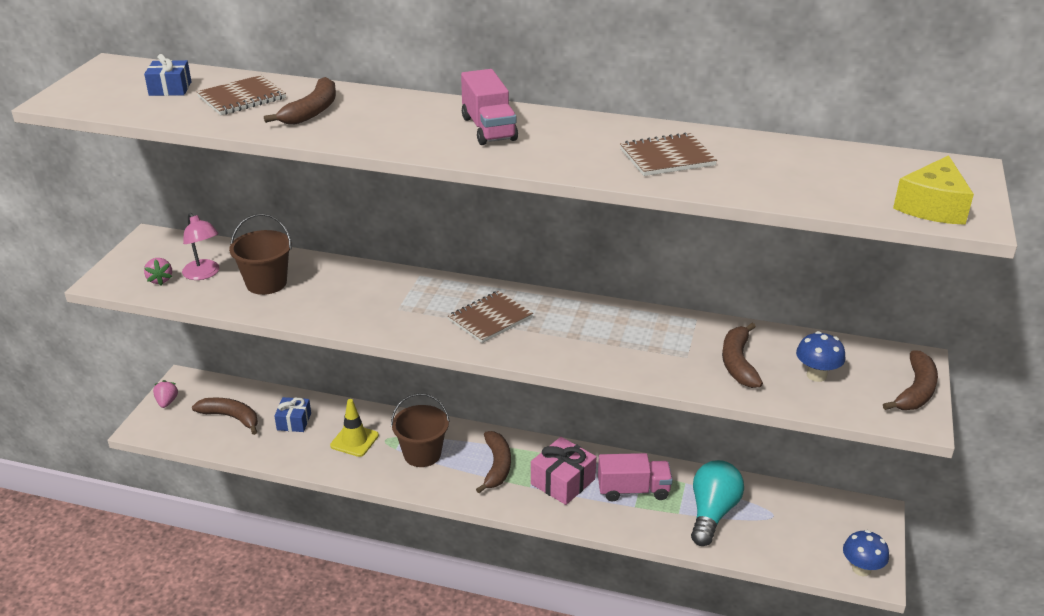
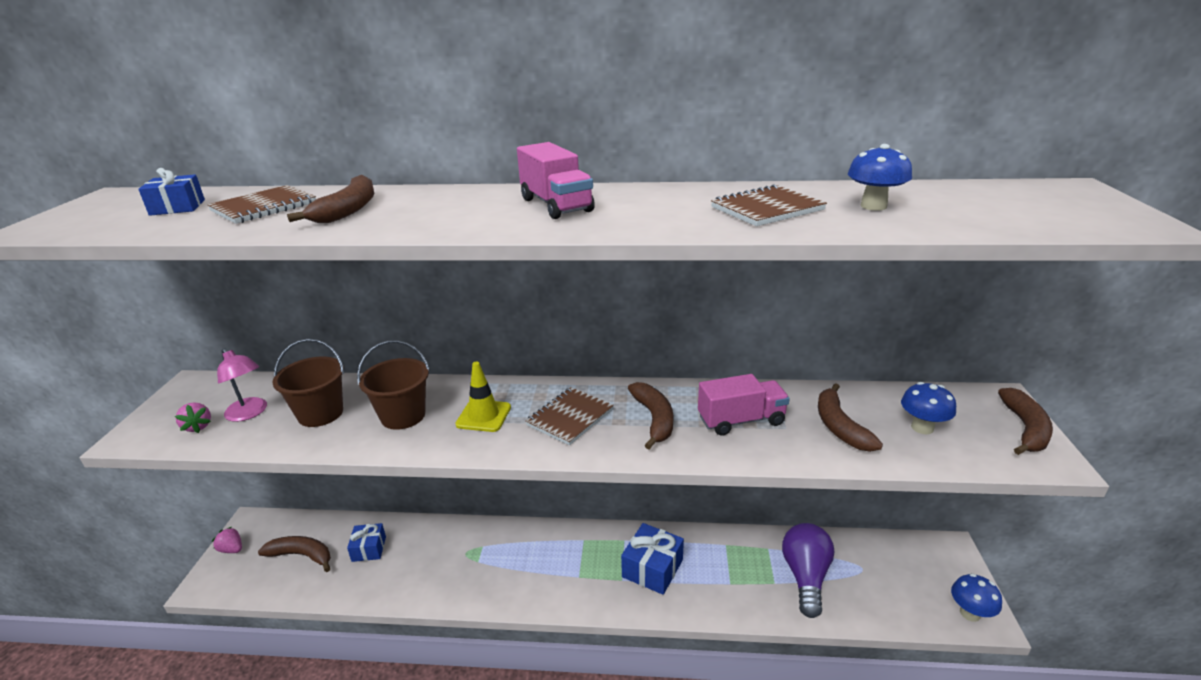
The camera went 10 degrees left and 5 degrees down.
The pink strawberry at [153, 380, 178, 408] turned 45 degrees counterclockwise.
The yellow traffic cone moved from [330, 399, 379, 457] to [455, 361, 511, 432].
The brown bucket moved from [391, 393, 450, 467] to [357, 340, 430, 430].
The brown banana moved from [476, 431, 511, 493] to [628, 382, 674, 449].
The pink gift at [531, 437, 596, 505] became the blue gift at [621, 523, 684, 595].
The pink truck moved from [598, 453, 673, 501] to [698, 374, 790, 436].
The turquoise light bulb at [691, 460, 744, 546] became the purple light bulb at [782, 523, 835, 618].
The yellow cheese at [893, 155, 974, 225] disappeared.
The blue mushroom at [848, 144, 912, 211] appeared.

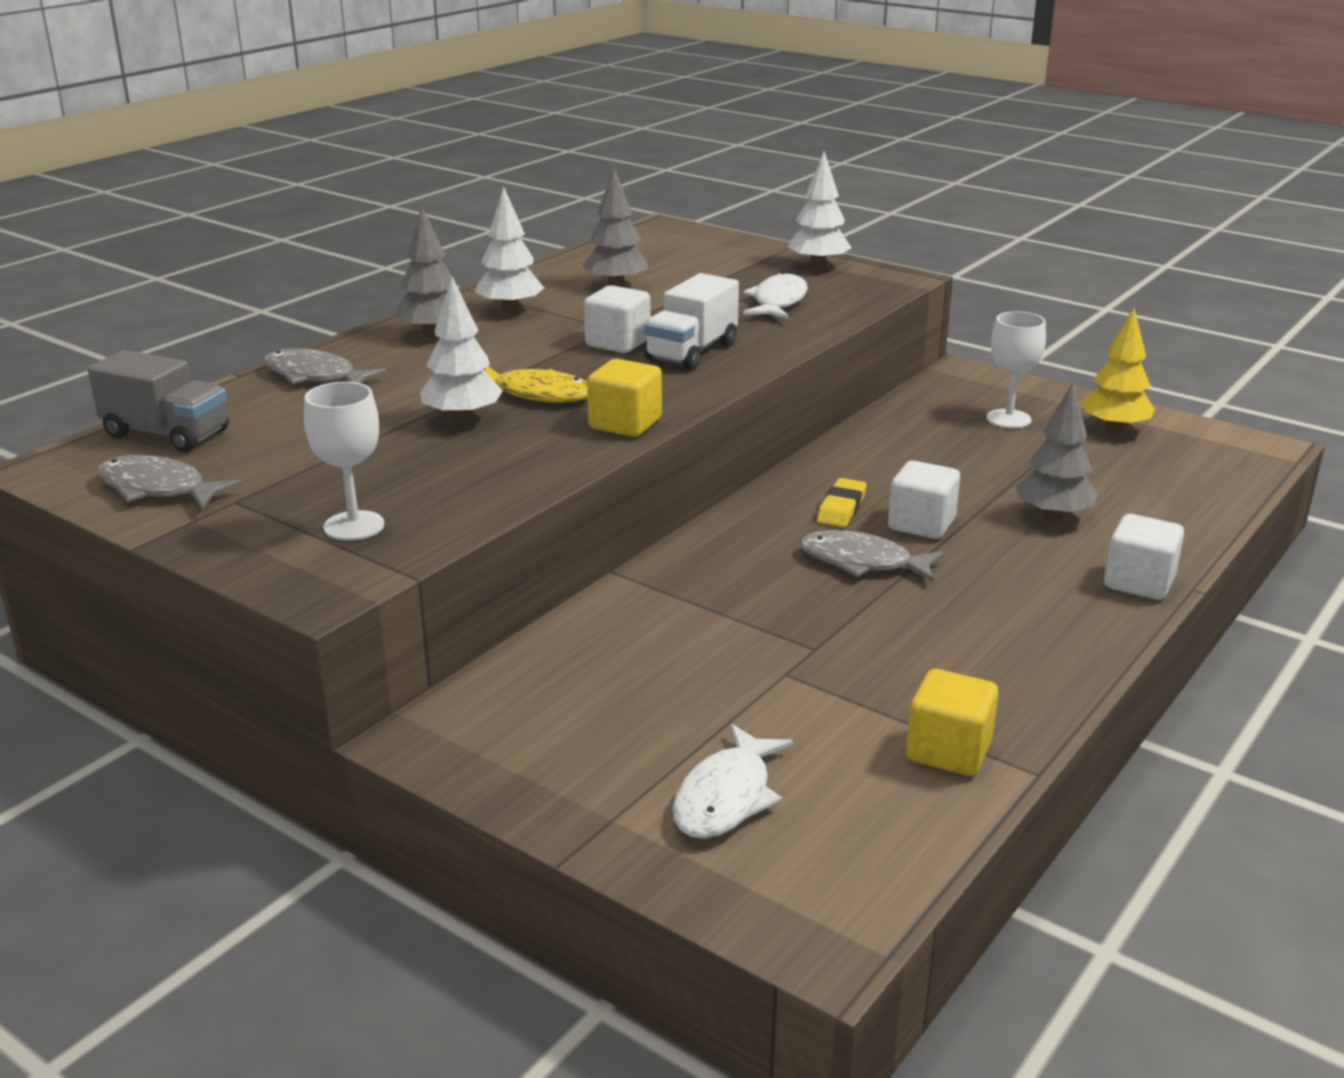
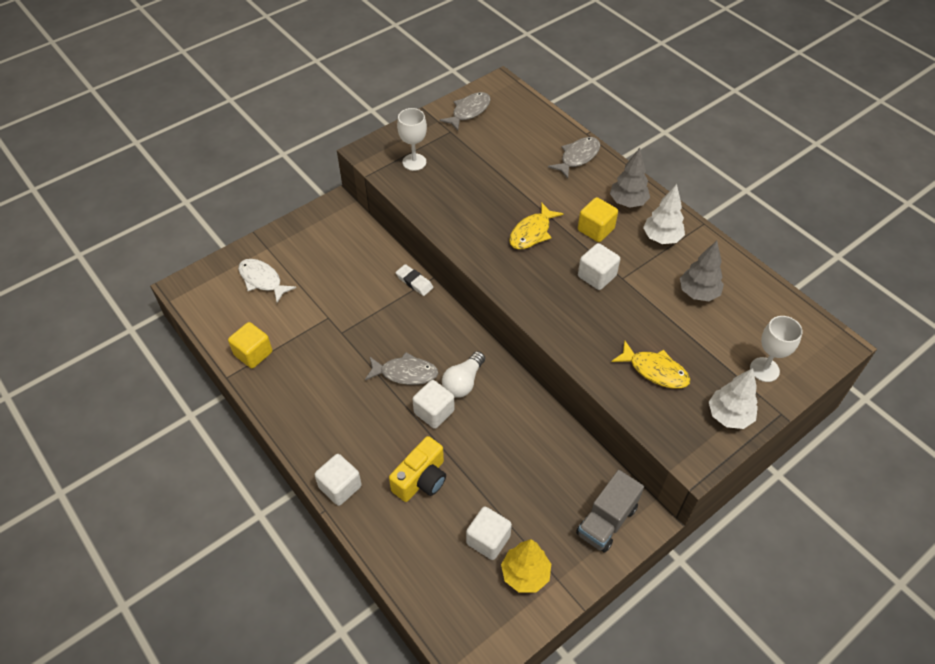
The camera went 105 degrees right and 25 degrees up.
The grey truck moved from [88, 350, 229, 452] to [576, 470, 644, 553].
The white tree at [420, 277, 503, 424] disappeared.
The yellow cube moved from [587, 359, 662, 437] to [578, 197, 618, 242].
The white truck at [644, 273, 739, 370] disappeared.
The white fish at [743, 272, 808, 319] became the yellow fish at [611, 340, 690, 389].
The grey fish at [800, 530, 945, 582] turned 60 degrees clockwise.
The yellow eraser at [817, 478, 867, 527] was replaced by the white light bulb at [442, 351, 485, 398].
The white goblet moved from [987, 311, 1046, 428] to [750, 316, 803, 382].
The grey tree at [1016, 382, 1098, 521] was replaced by the yellow camera at [389, 436, 446, 502].
The white eraser at [396, 264, 433, 296] appeared.
The white cube at [466, 507, 512, 560] appeared.

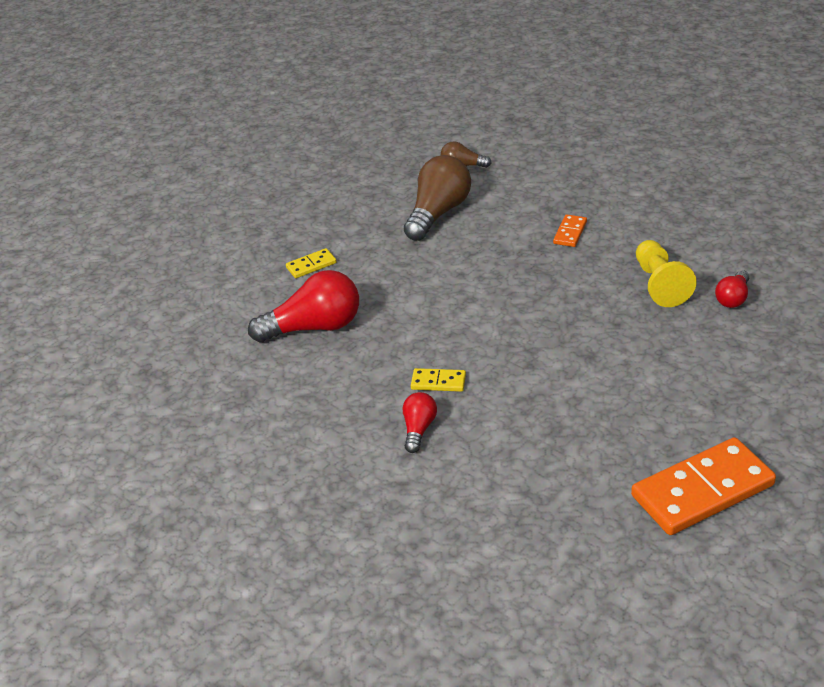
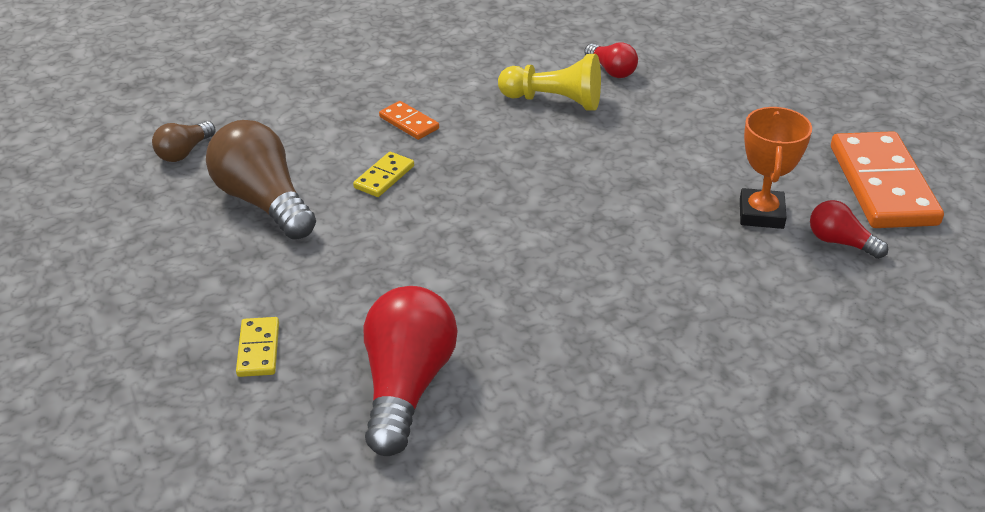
The camera went 70 degrees left and 0 degrees up.
The red light bulb moved from [403, 392, 437, 453] to [810, 200, 888, 259].
The yellow domino moved from [411, 368, 466, 392] to [353, 152, 414, 197].
The orange trophy at [740, 107, 812, 229] appeared.

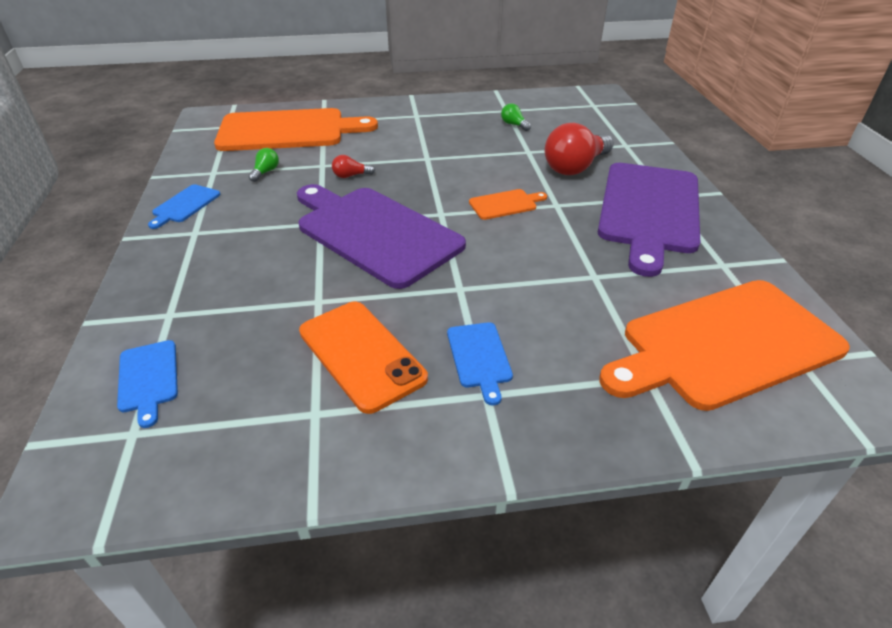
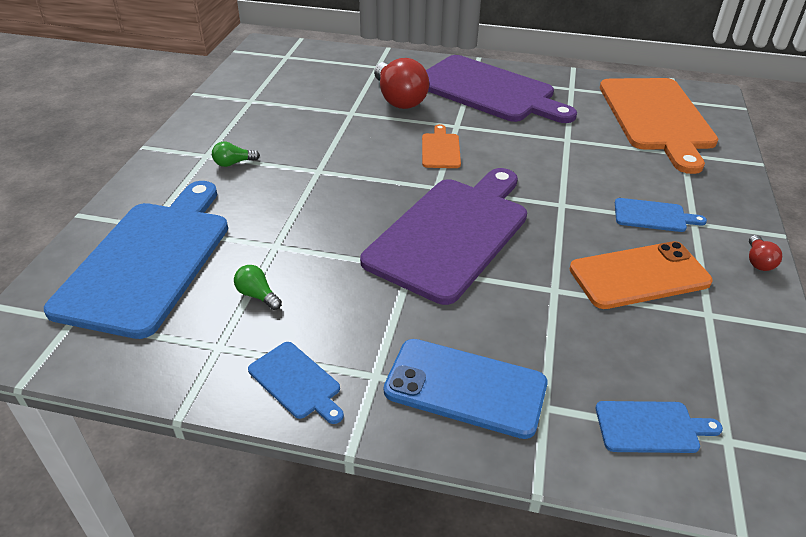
The camera went 70 degrees left and 0 degrees up.
The orange cutting board at [214, 108, 378, 151] became the blue cutting board at [44, 181, 228, 339].
The purple cutting board at [297, 184, 466, 289] turned 150 degrees clockwise.
The red light bulb moved from [332, 155, 375, 178] to [749, 235, 782, 271].
The green light bulb moved from [501, 103, 531, 131] to [212, 142, 260, 167].
The blue phone at [384, 339, 548, 439] appeared.

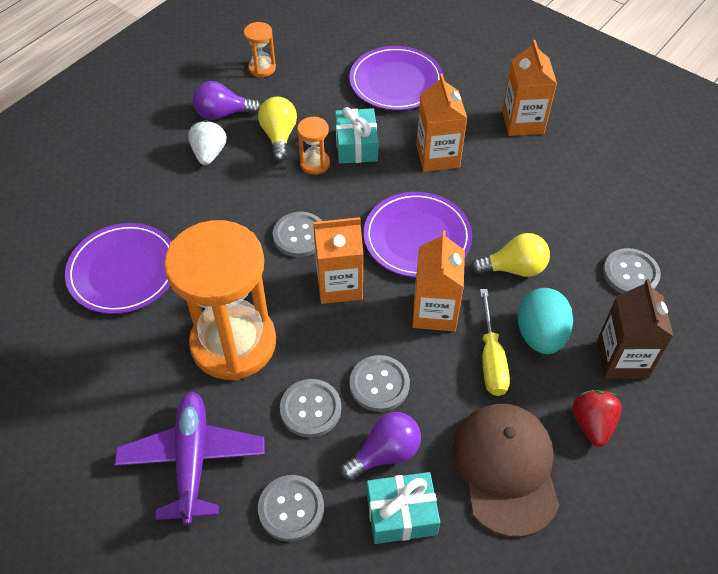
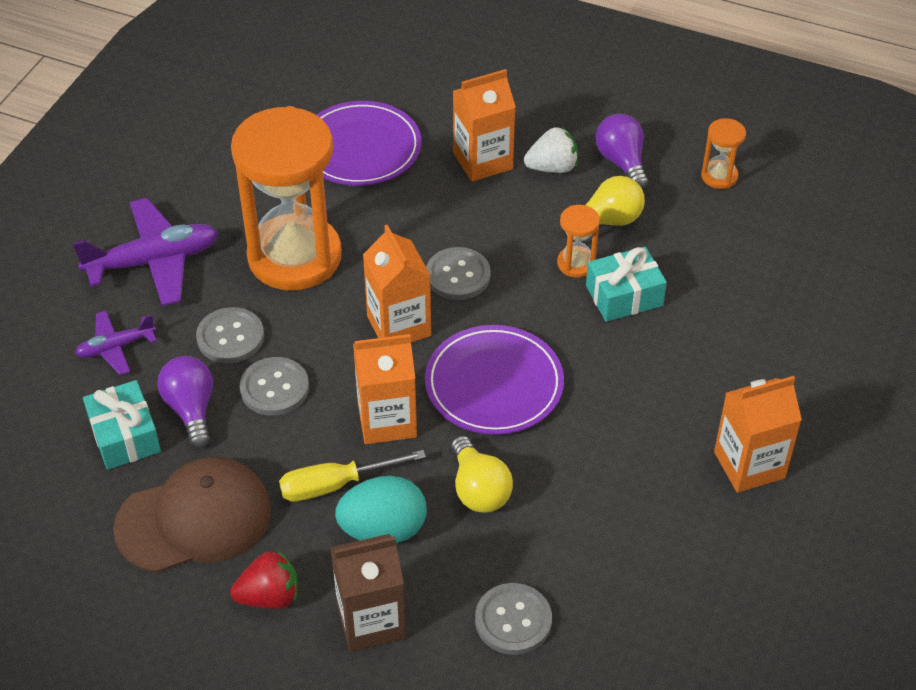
The camera went 75 degrees right and 5 degrees down.
The grey button at [258, 475, 324, 542] was replaced by the purple plane at [75, 311, 157, 375].
The purple light bulb at [340, 412, 421, 481] turned 150 degrees counterclockwise.
The purple plate at [350, 46, 443, 110] disappeared.
The orange carton moved from [416, 74, 467, 172] to [453, 69, 516, 182].

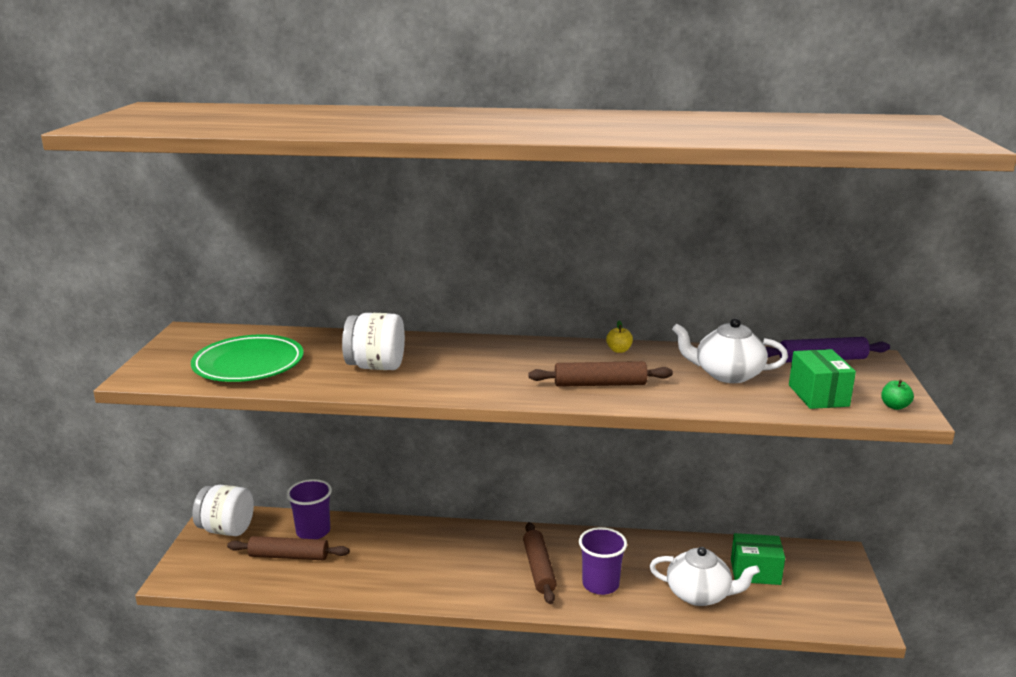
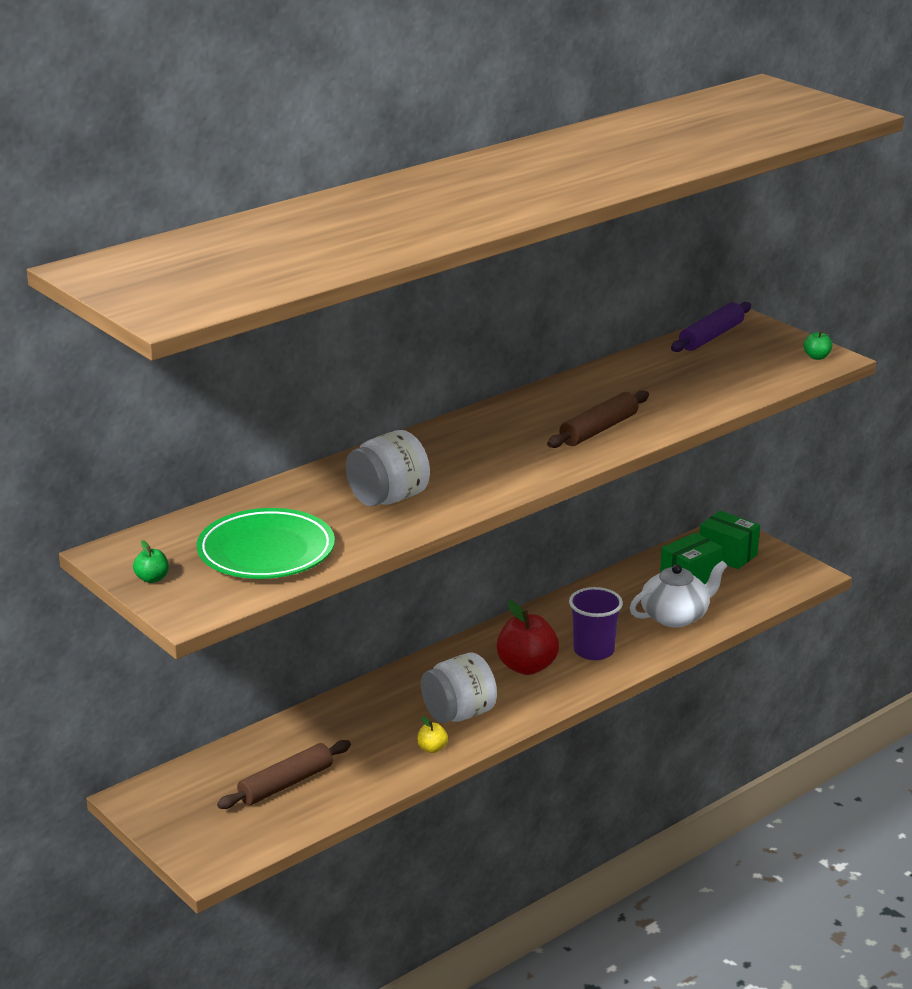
The camera went 45 degrees left and 5 degrees up.
The white jar moved from [192, 485, 254, 536] to [421, 653, 497, 723].
The purple cup at [287, 479, 332, 539] disappeared.
The brown rolling pin at [523, 522, 557, 604] was replaced by the red apple at [497, 600, 559, 675].
The yellow apple moved from [606, 321, 633, 353] to [417, 716, 448, 753].
The white teapot at [672, 318, 788, 383] disappeared.
The green box moved from [789, 349, 856, 409] to [699, 511, 760, 569].
The green apple at [133, 540, 169, 583] appeared.

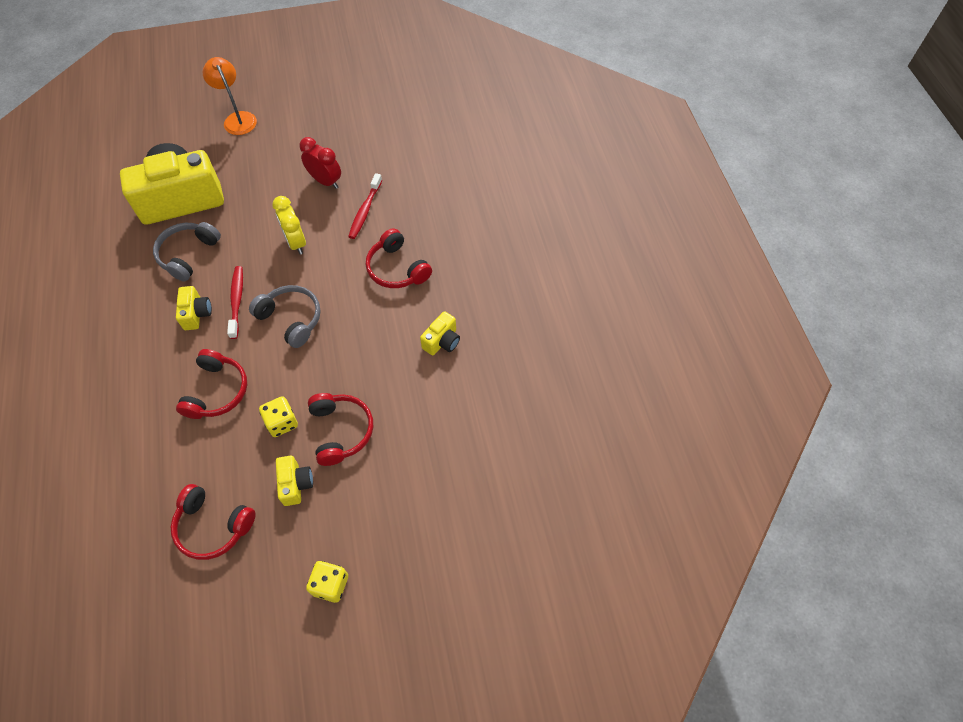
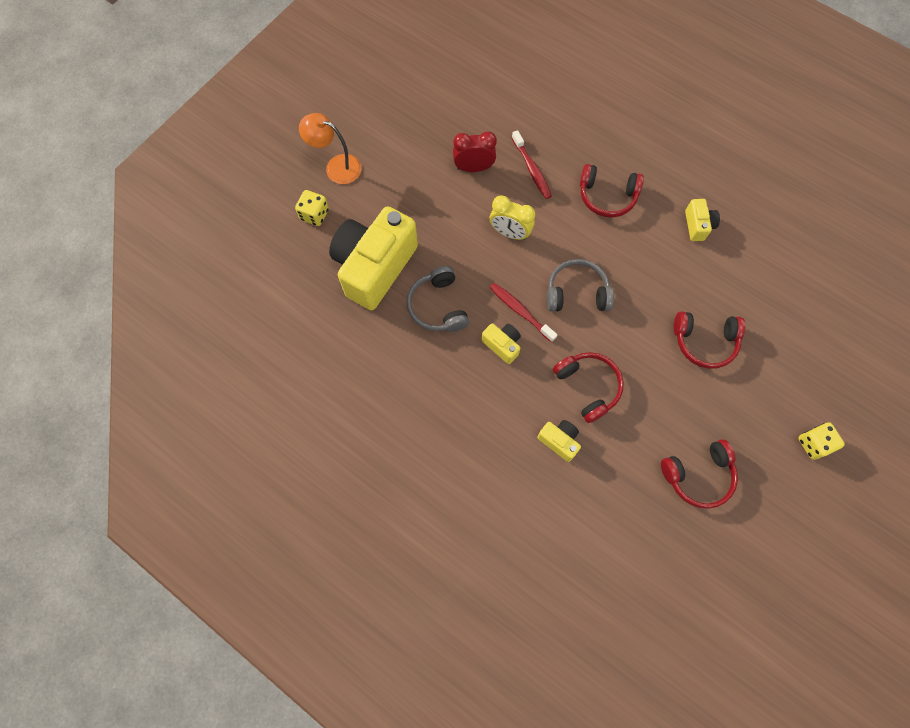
The camera went 40 degrees left and 10 degrees up.
The yellow dice moved from [259, 396, 298, 437] to [295, 190, 329, 226].
The yellow camera moved from [276, 455, 313, 506] to [537, 420, 581, 462].
The red headphones at [308, 393, 373, 466] turned 150 degrees clockwise.

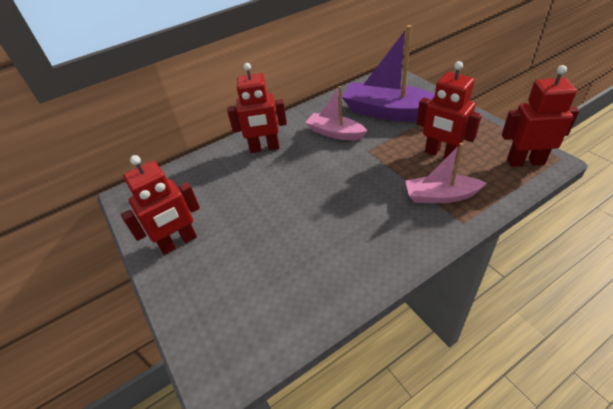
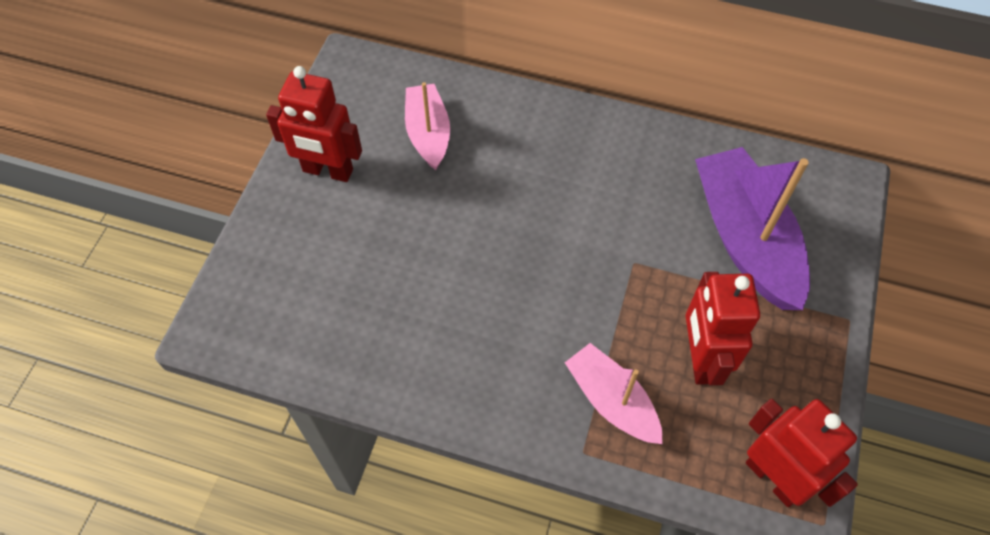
The camera went 45 degrees right and 15 degrees up.
The red robot at [227, 63, 287, 153] disappeared.
The pink boat moved from [305, 86, 367, 140] to [405, 82, 450, 170].

